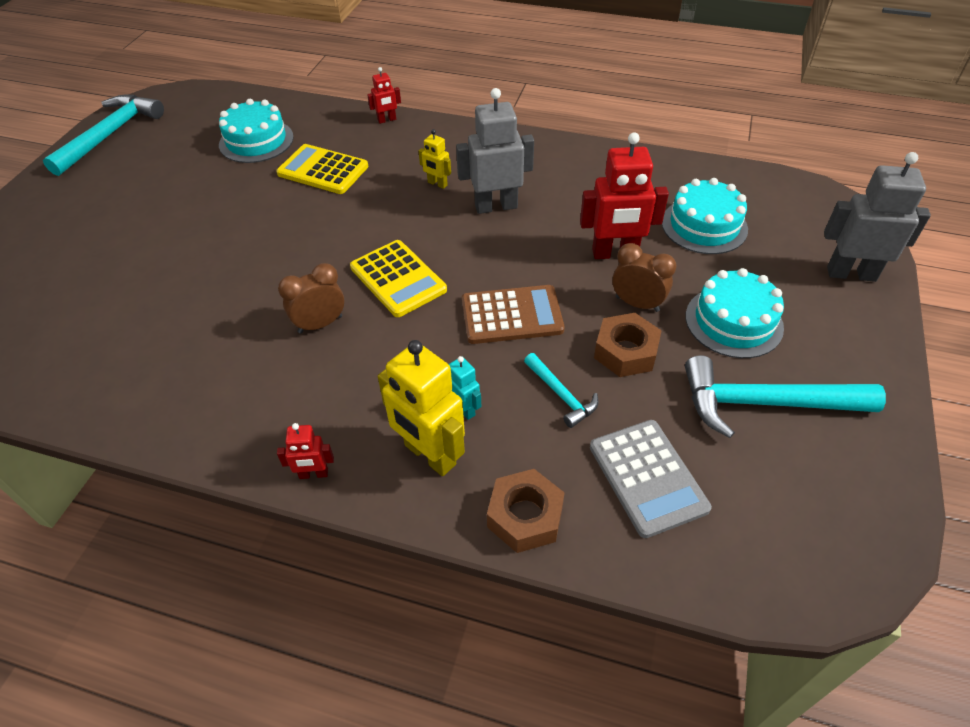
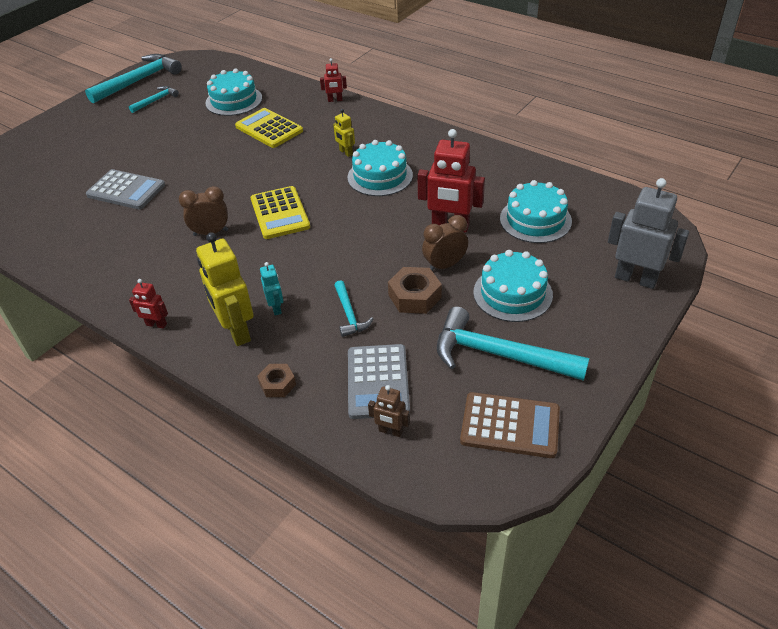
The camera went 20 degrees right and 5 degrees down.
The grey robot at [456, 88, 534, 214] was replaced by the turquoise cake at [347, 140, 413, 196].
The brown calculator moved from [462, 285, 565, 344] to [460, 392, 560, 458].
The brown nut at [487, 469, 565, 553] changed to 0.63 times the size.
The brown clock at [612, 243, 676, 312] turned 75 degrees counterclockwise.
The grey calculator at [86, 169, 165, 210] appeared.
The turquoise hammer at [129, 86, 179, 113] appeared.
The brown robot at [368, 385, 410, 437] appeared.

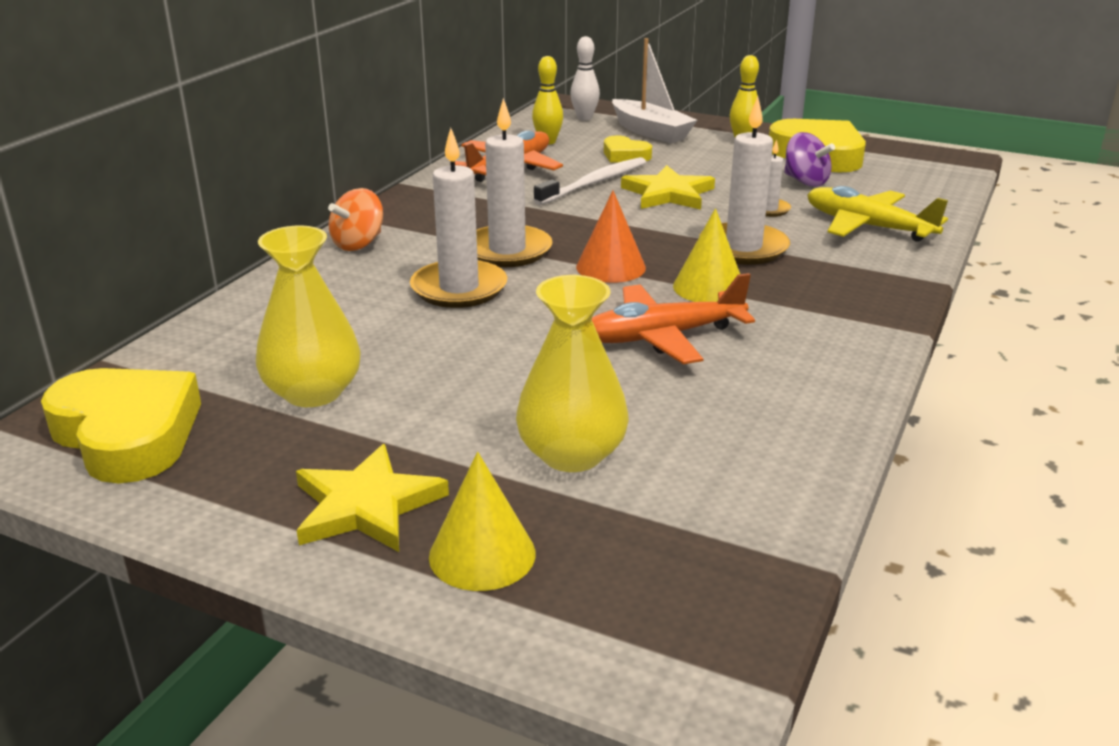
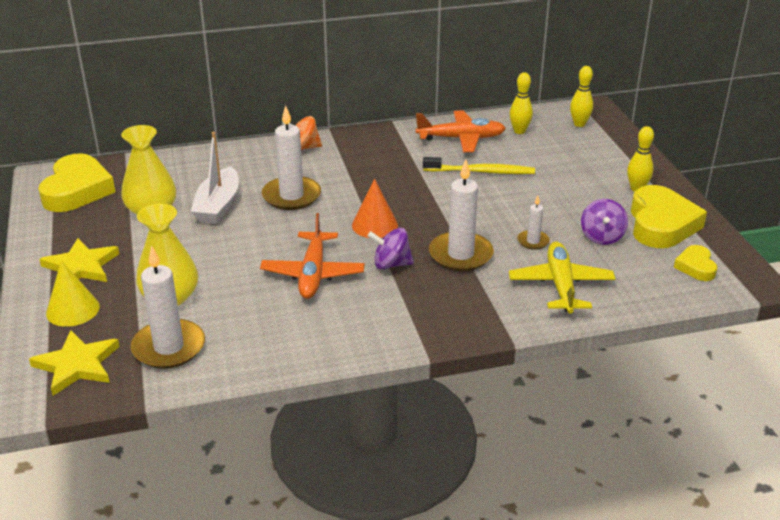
The camera went 50 degrees right and 5 degrees up.
The white candle moved from [476, 98, 553, 267] to [131, 245, 205, 369].
The white toothbrush at [534, 157, 646, 205] became the yellow toothbrush at [423, 157, 535, 174].
The white bowling pin at [570, 36, 600, 120] became the yellow bowling pin at [570, 66, 593, 127].
The orange plane at [592, 273, 755, 364] turned 120 degrees counterclockwise.
The yellow heart moved from [604, 135, 652, 163] to [674, 245, 717, 281].
The white boat moved from [612, 38, 697, 143] to [190, 132, 239, 224].
The yellow star moved from [621, 165, 715, 210] to [29, 330, 120, 396].
The yellow cone at [673, 208, 740, 302] was replaced by the purple spinning top at [368, 228, 414, 269].

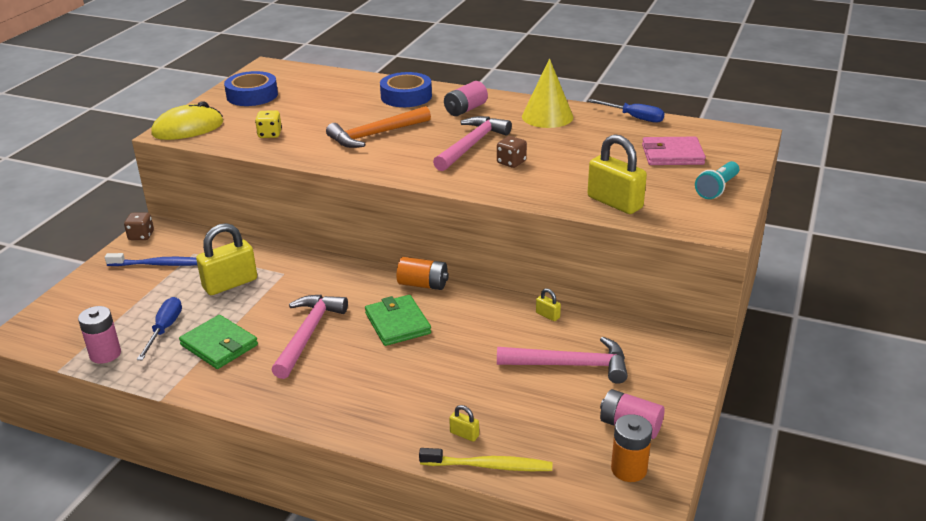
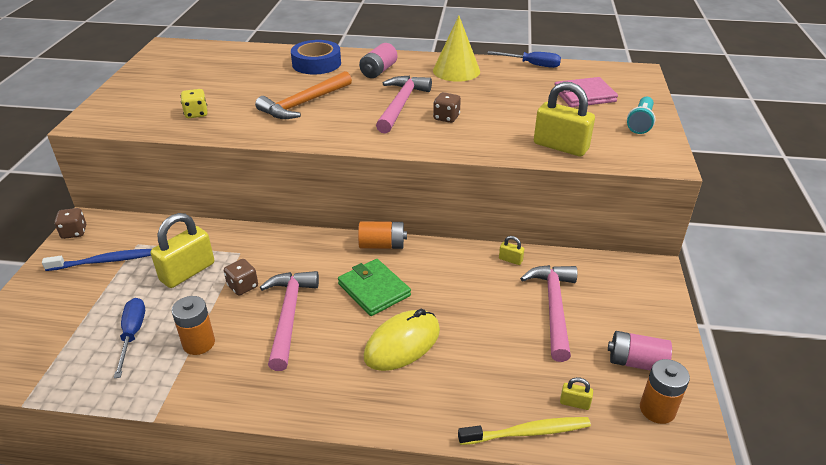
The camera went 15 degrees left and 5 degrees up.
The pink battery at [78, 306, 121, 364] disappeared.
The yellow mouse moved from [151, 101, 223, 140] to [364, 309, 440, 371].
The green wallet at [179, 315, 258, 369] was replaced by the orange battery at [172, 296, 215, 355].
The blue tape at [224, 71, 278, 106] disappeared.
The yellow padlock moved from [449, 405, 479, 442] to [560, 377, 593, 410].
The pink hammer at [497, 337, 628, 384] turned 75 degrees counterclockwise.
The brown dice at [224, 259, 258, 296] appeared.

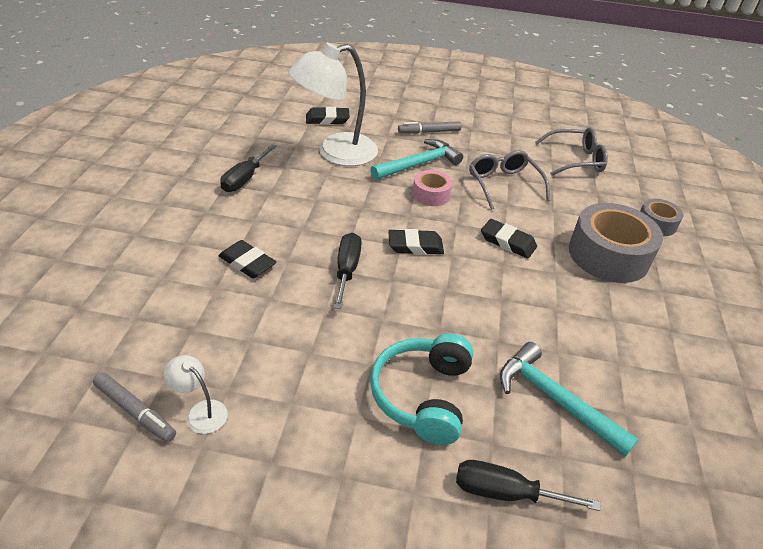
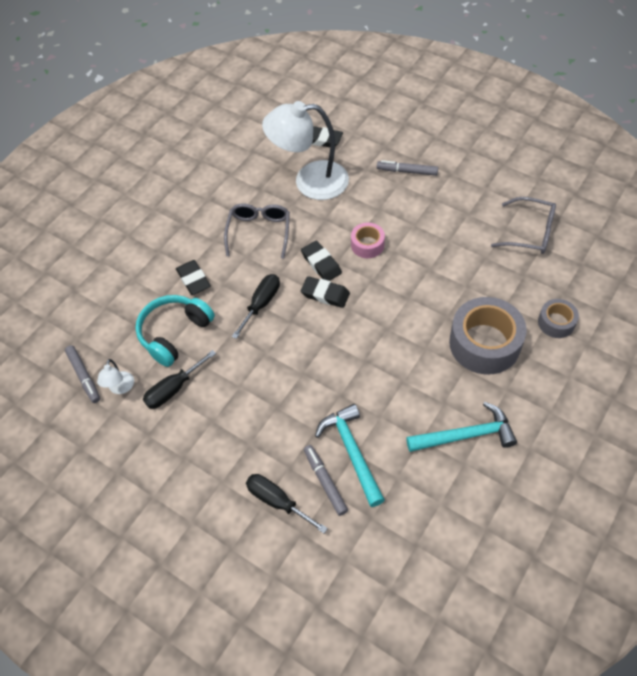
The camera went 30 degrees right and 15 degrees up.
The white lamp at [164, 355, 228, 434] turned 150 degrees counterclockwise.
The black screwdriver moved from [220, 144, 277, 192] to [143, 350, 216, 409].
The turquoise hammer moved from [370, 139, 463, 180] to [406, 402, 517, 452].
The turquoise headphones moved from [370, 333, 473, 445] to [135, 295, 215, 367].
The grey glasses moved from [469, 150, 550, 210] to [224, 203, 290, 259].
The black eraser moved from [481, 219, 537, 258] to [301, 241, 342, 281].
The grey marker at [304, 445, 348, 516] appeared.

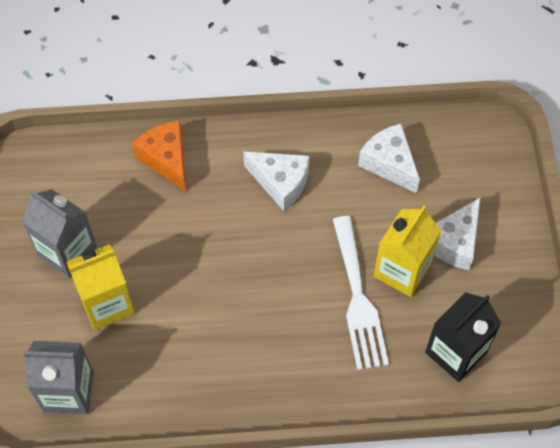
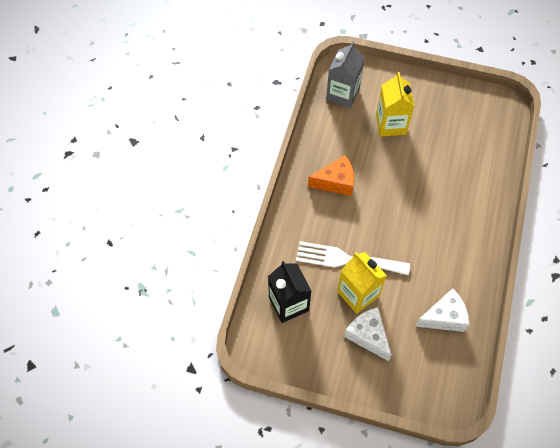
The camera went 110 degrees right and 0 degrees up.
The grey carton at [22, 189, 97, 278] disappeared.
The orange cheese moved from [132, 120, 186, 191] to [308, 155, 354, 196].
The white cheese at [243, 151, 310, 211] disappeared.

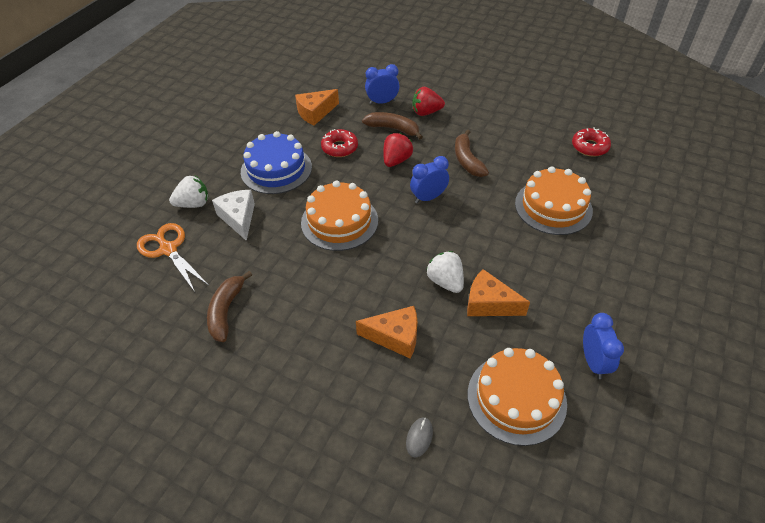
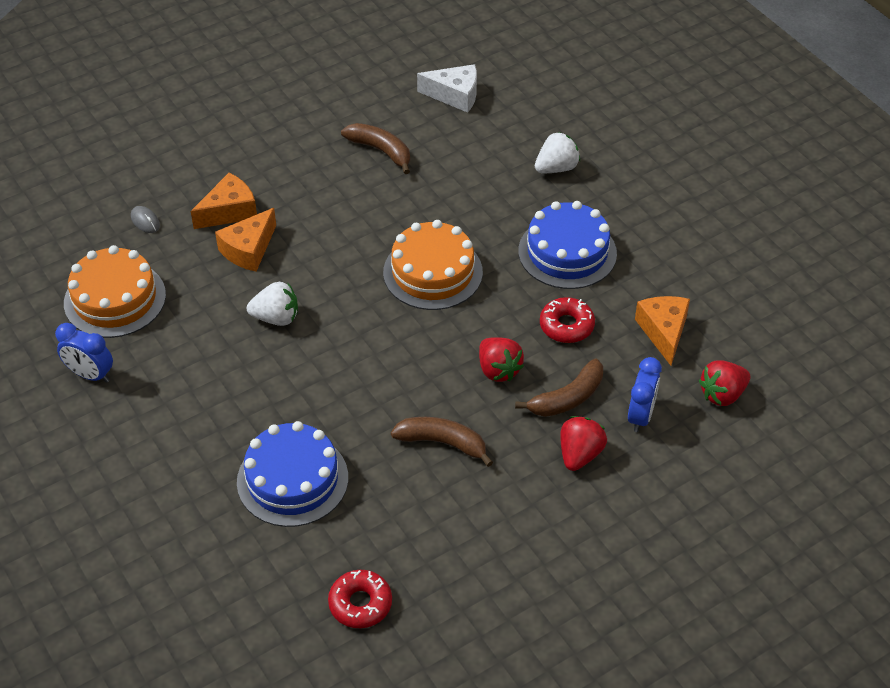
The camera went 120 degrees right and 0 degrees up.
The orange scissors at [137, 223, 208, 292] disappeared.
The white strawberry at [169, 176, 208, 208] turned 135 degrees counterclockwise.
The white cheese moved from [212, 190, 255, 241] to [417, 64, 477, 113].
The blue clock at [410, 156, 449, 203] disappeared.
The orange cheese moved from [467, 269, 530, 316] to [191, 173, 257, 229].
The orange cake at [515, 166, 593, 235] became the blue cake at [237, 421, 348, 527].
The red strawberry at [699, 360, 750, 406] appeared.

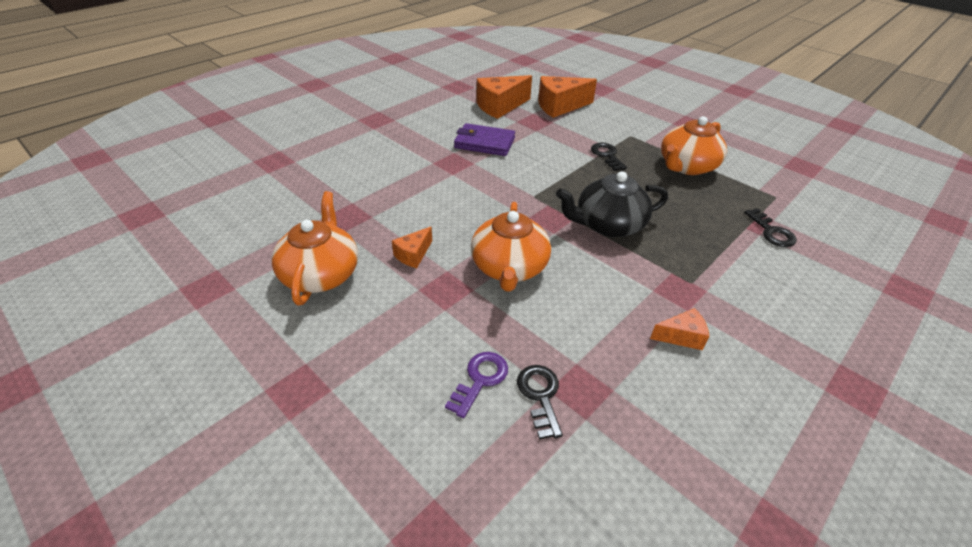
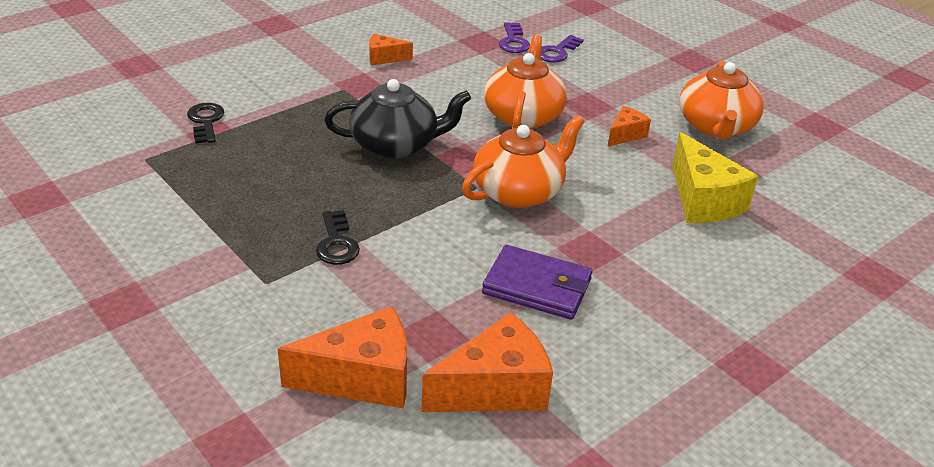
The camera went 175 degrees left and 5 degrees down.
The black key at [517, 365, 563, 440] became the purple key at [499, 22, 530, 53].
The orange teapot moved from [661, 116, 727, 175] to [462, 115, 584, 208].
The yellow cheese at [672, 132, 758, 223] appeared.

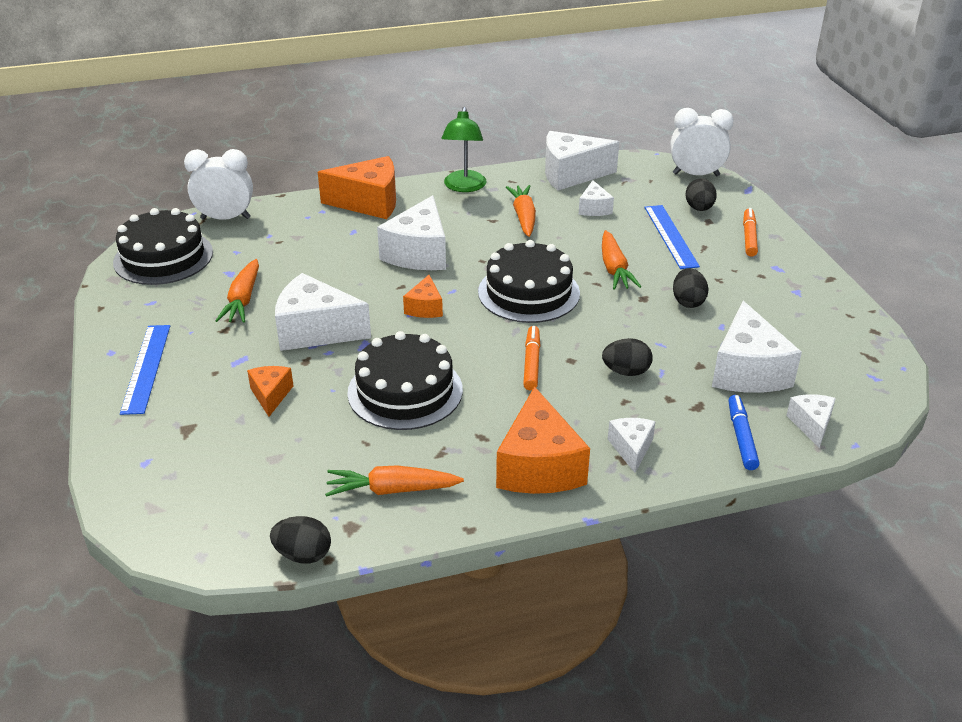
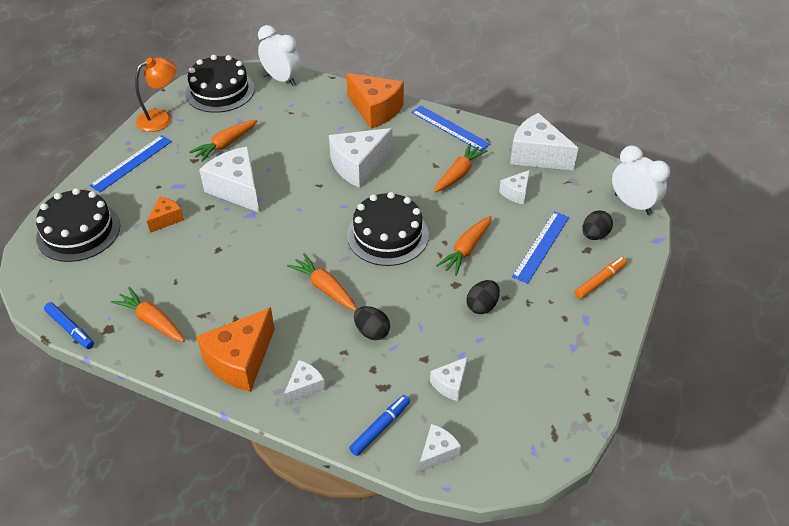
The camera went 40 degrees right and 10 degrees up.
The black egg at [270, 516, 331, 564] was replaced by the blue marker at [44, 302, 94, 349].
The black cake moved from [347, 331, 463, 430] to [36, 188, 120, 262].
The orange cheese at [403, 275, 443, 318] disappeared.
The green lamp at [442, 107, 486, 192] was replaced by the blue ruler at [411, 106, 490, 151].
The orange marker at [523, 326, 540, 391] was replaced by the orange carrot at [287, 253, 357, 311].
The white cheese at [712, 301, 802, 393] changed to 0.52 times the size.
The orange lamp at [135, 57, 176, 132] appeared.

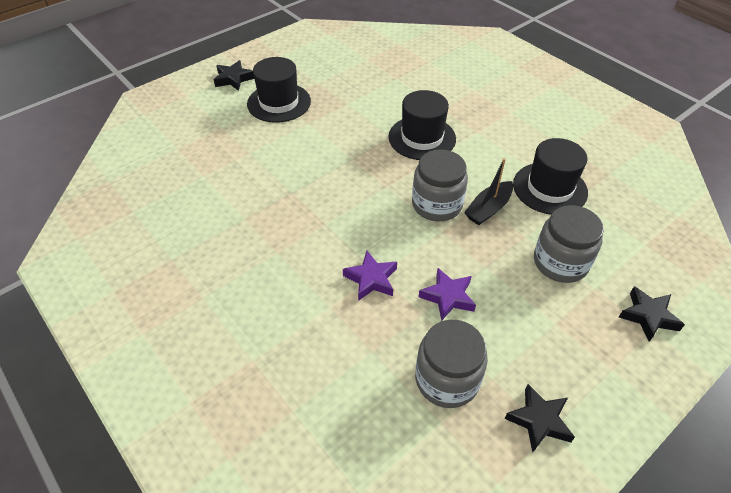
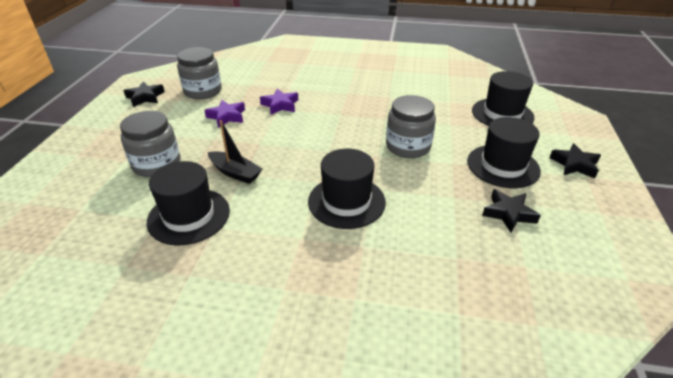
The camera went 140 degrees right and 10 degrees down.
The grey jar moved from [412, 150, 468, 221] to [386, 95, 436, 158].
The black boat at [464, 158, 513, 225] turned 120 degrees clockwise.
The black star moved from [619, 286, 685, 342] to [482, 189, 541, 232].
The black hat at [472, 71, 534, 126] appeared.

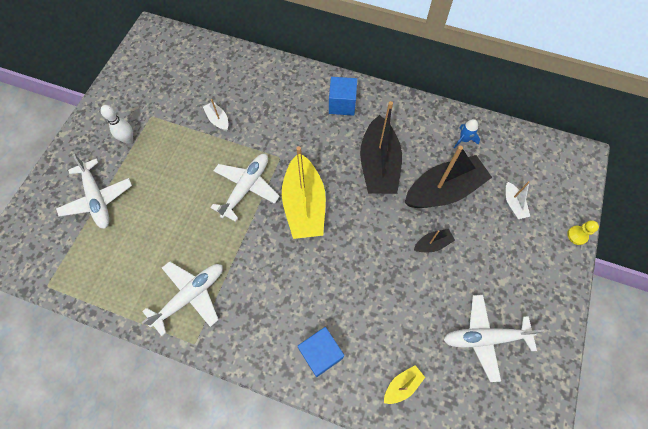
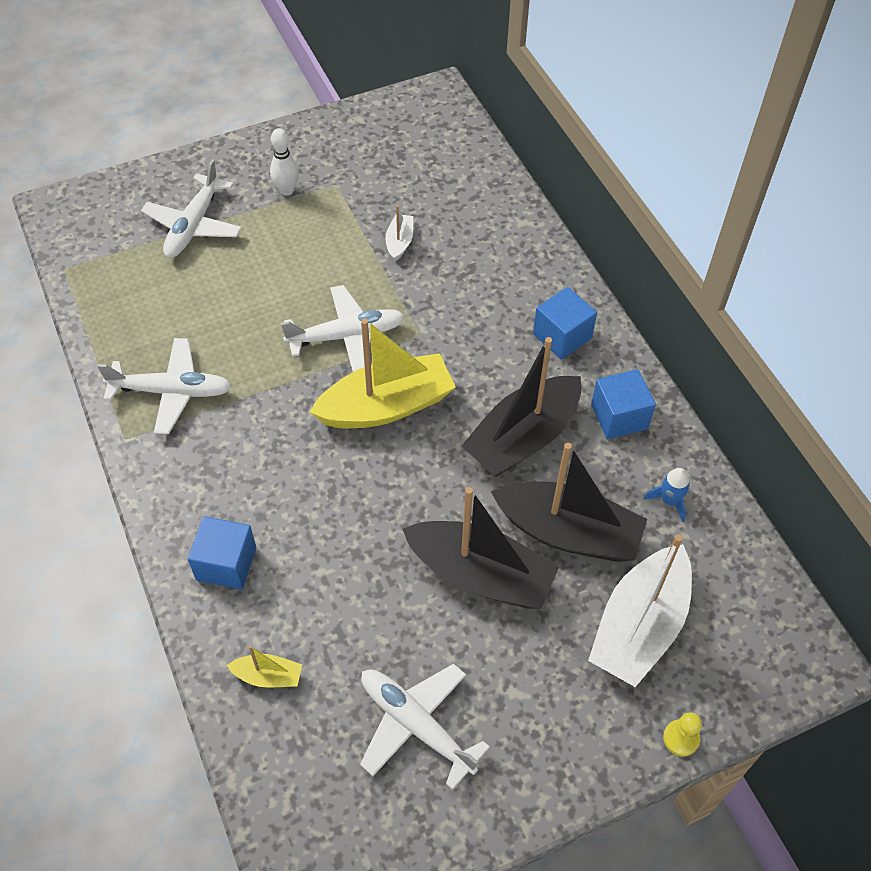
The camera went 45 degrees right and 10 degrees down.
The yellow boat at [282, 146, 326, 239] turned 150 degrees counterclockwise.
The black boat at [414, 229, 455, 252] changed to 2.24 times the size.
The white boat at [505, 181, 530, 219] changed to 2.24 times the size.
The blue cube at [591, 369, 656, 439] appeared.

